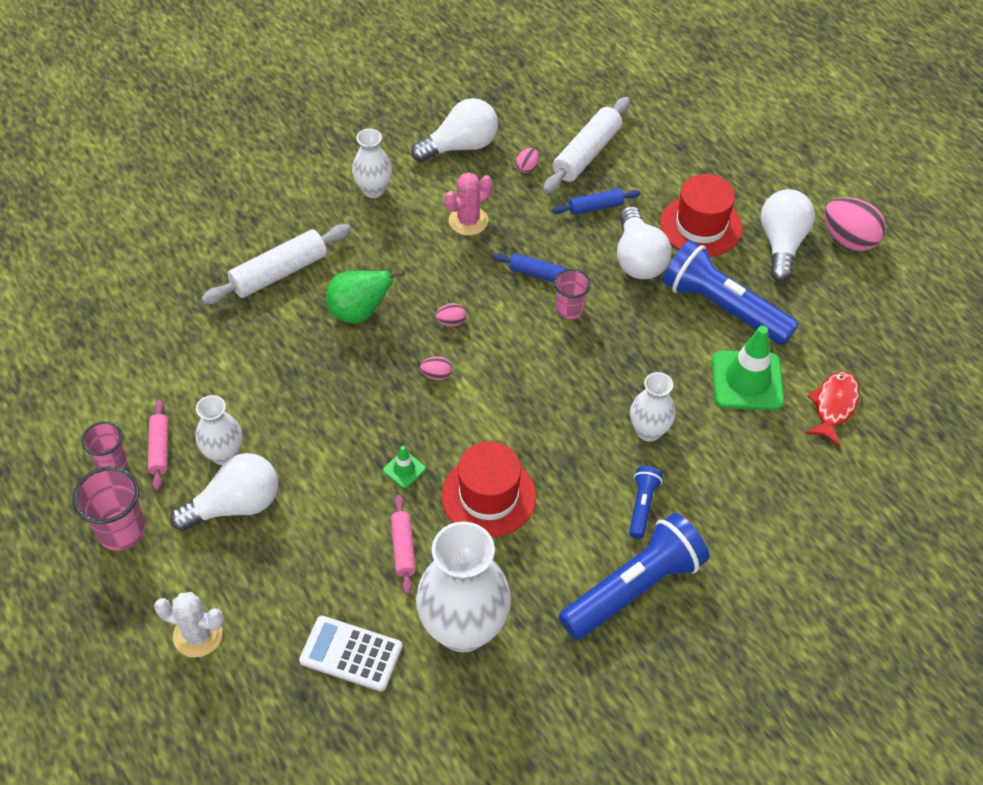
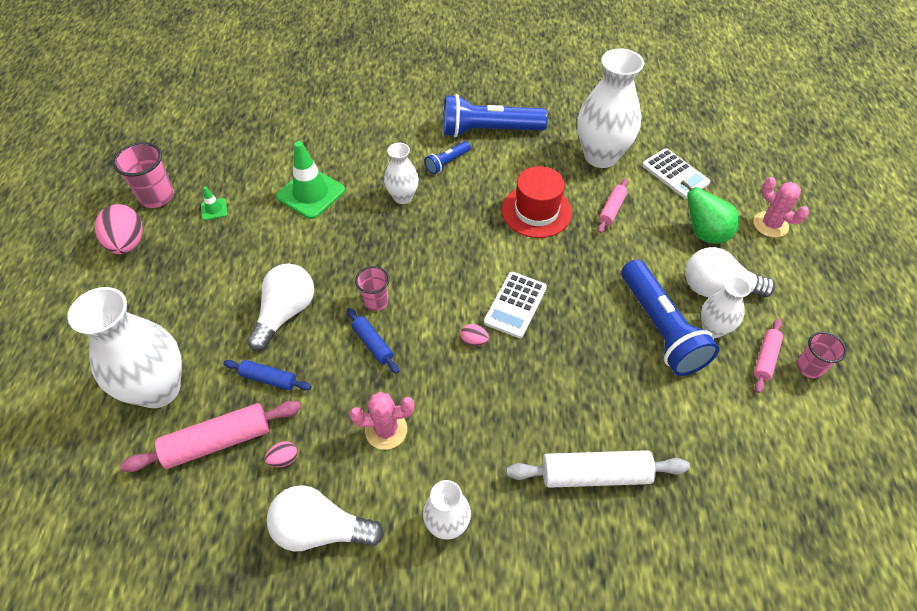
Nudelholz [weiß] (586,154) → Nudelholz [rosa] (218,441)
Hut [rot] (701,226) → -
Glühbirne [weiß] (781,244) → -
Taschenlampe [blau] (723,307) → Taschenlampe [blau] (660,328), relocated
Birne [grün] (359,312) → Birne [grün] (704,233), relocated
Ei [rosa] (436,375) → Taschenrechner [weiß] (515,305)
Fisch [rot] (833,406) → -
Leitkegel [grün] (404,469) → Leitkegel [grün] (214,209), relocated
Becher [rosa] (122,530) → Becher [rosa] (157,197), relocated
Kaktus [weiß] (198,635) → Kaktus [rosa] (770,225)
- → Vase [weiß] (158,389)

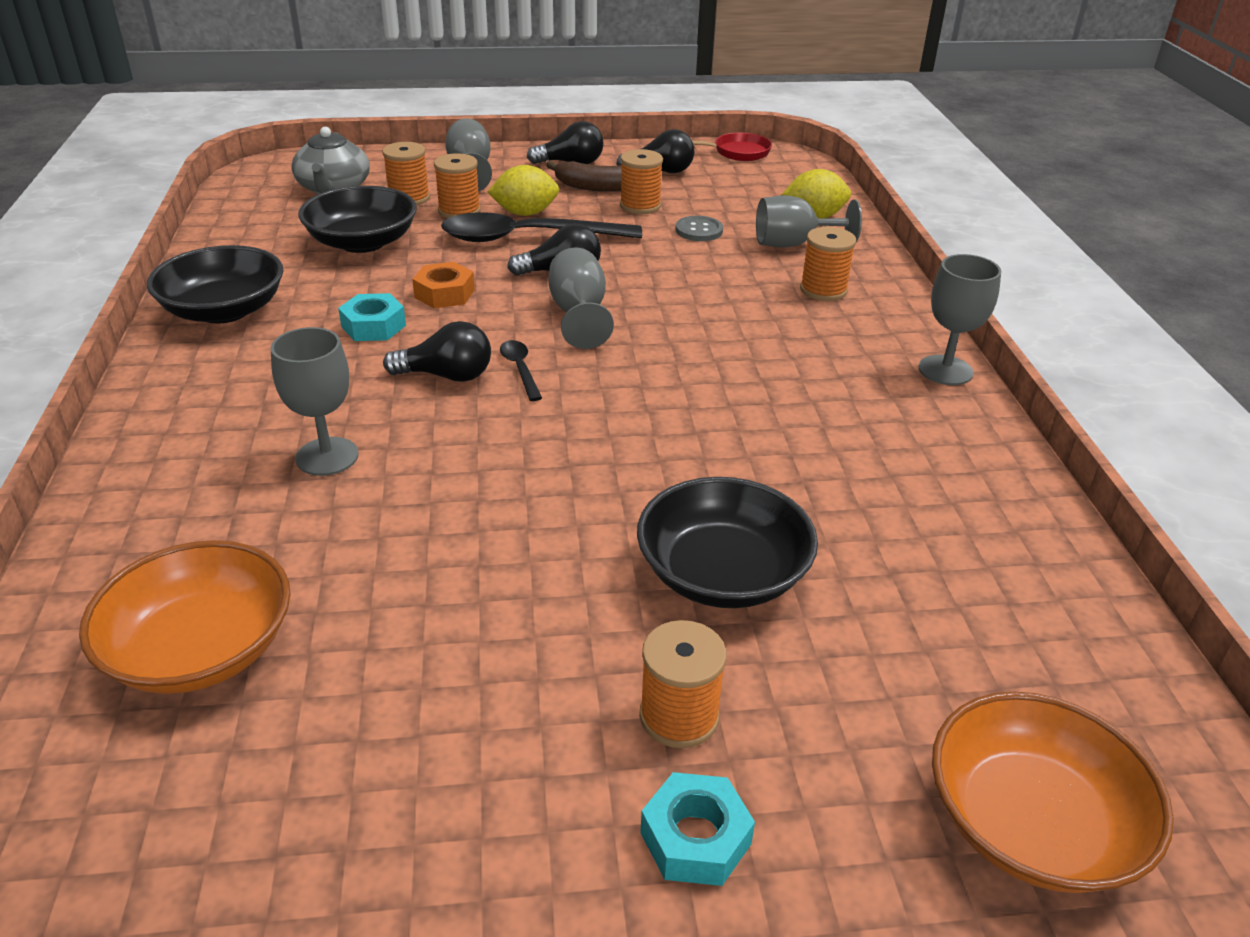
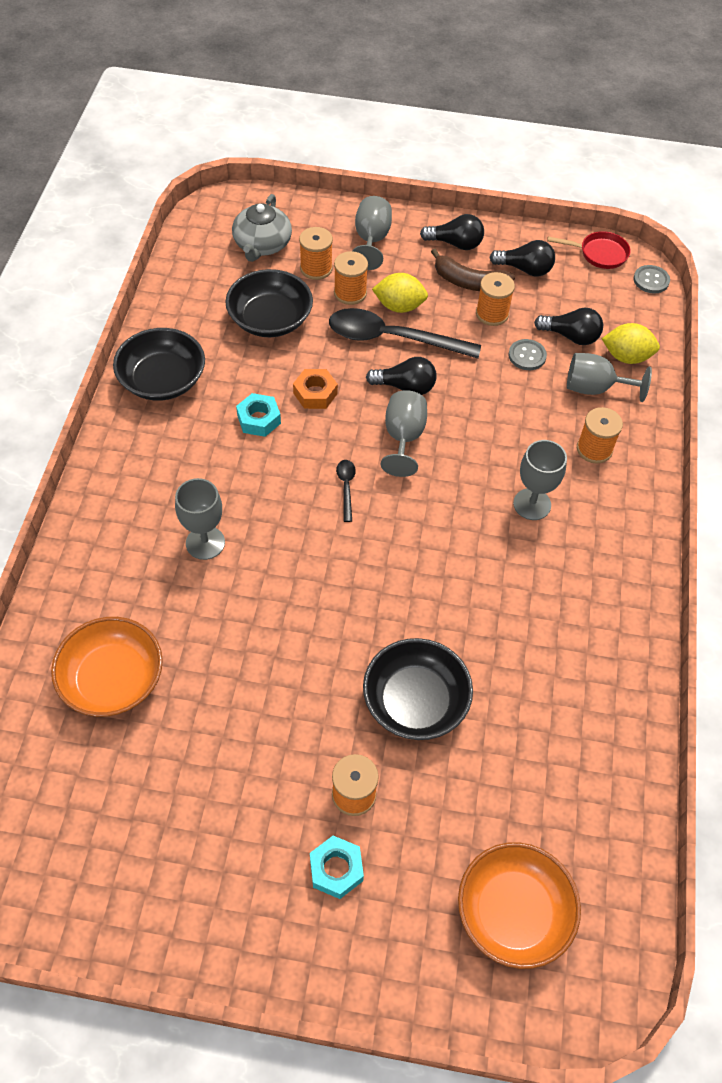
Kelch [grau] (945,370) → Kelch [grau] (532,504), relocated
Glühbirne [schwarz] (446,376) → Glühbirne [schwarz] (570,336), relocated
- → Knopf [grau] (651,280)

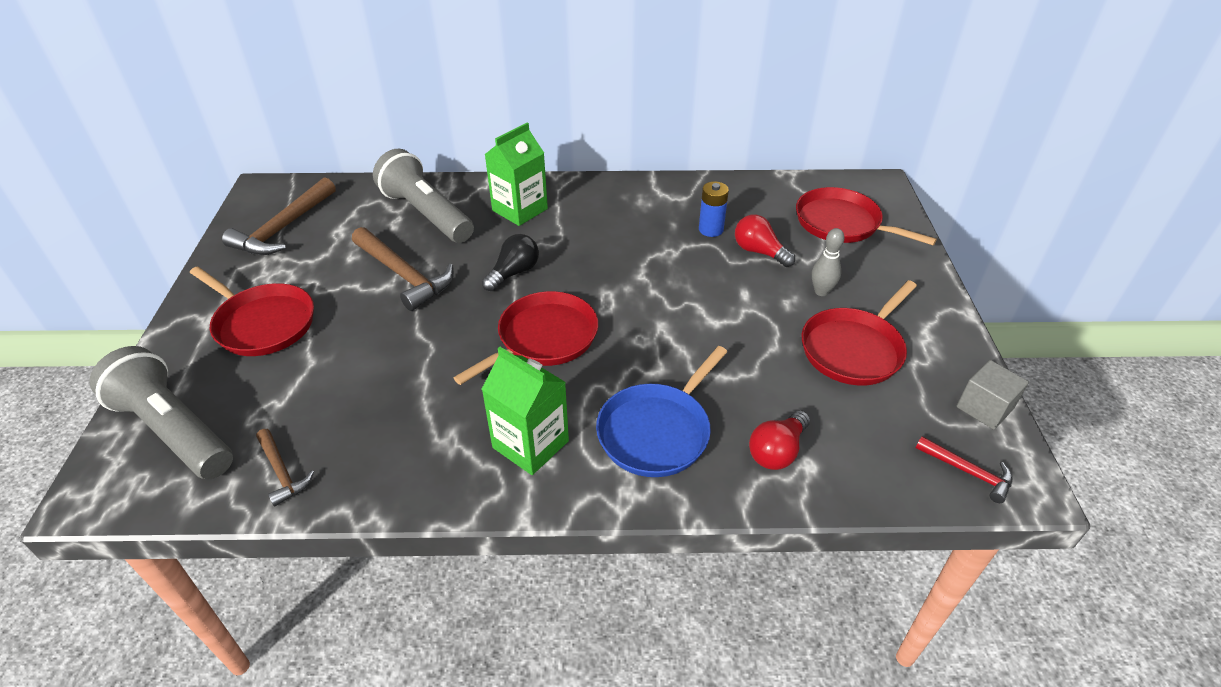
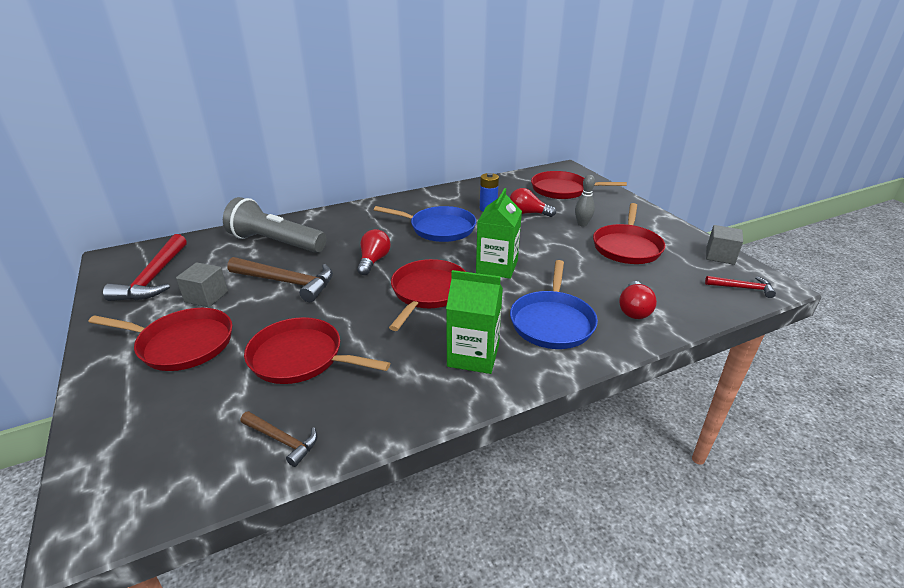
Getränkekarton [grün] (520,210) → Getränkekarton [grün] (497,267), relocated
Hammer [braun] (284,228) → Hammer [rot] (154,277)
Glühbirne [schwarz] (514,273) → Glühbirne [rot] (373,261)
Taschenlampe [grau] (174,430) → -
- → Pfanne [blau] (439,228)
- → Kubus [grau] (206,297)
- → Pfanne [rot] (300,357)

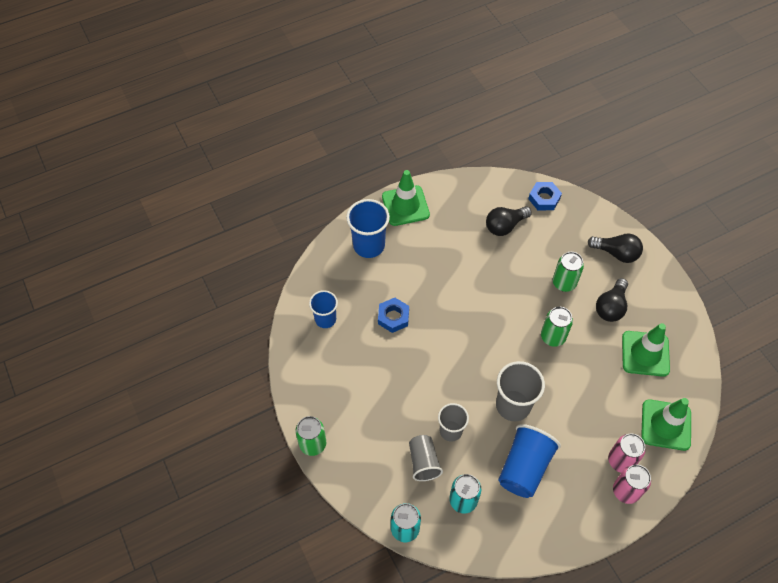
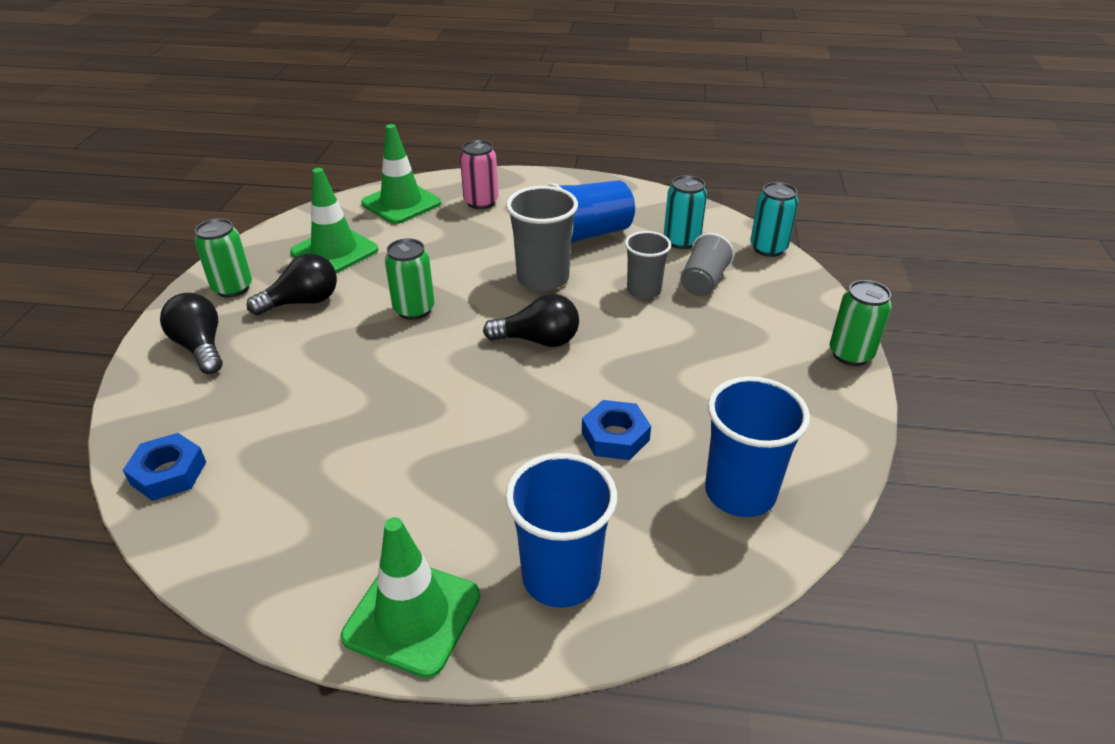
Glühbirne [schwarz] (505,226) → Glühbirne [schwarz] (538,340), relocated
Dose [grün] (564,283) → Dose [grün] (232,288), relocated
Becher [blau] (325,319) → Becher [blau] (740,492), x1.55
Dose [rosa] (625,491) → -

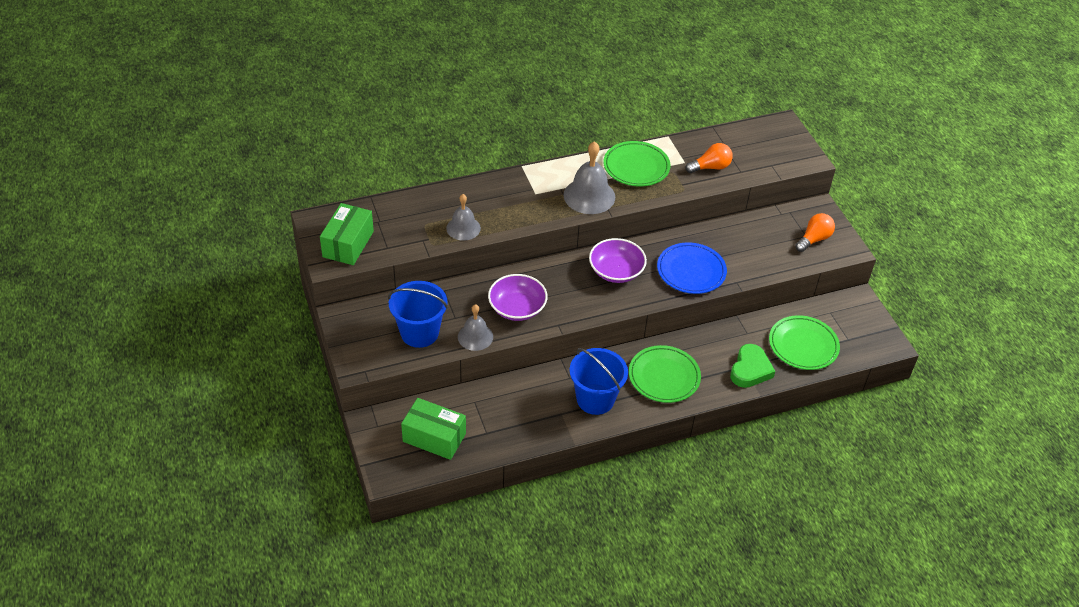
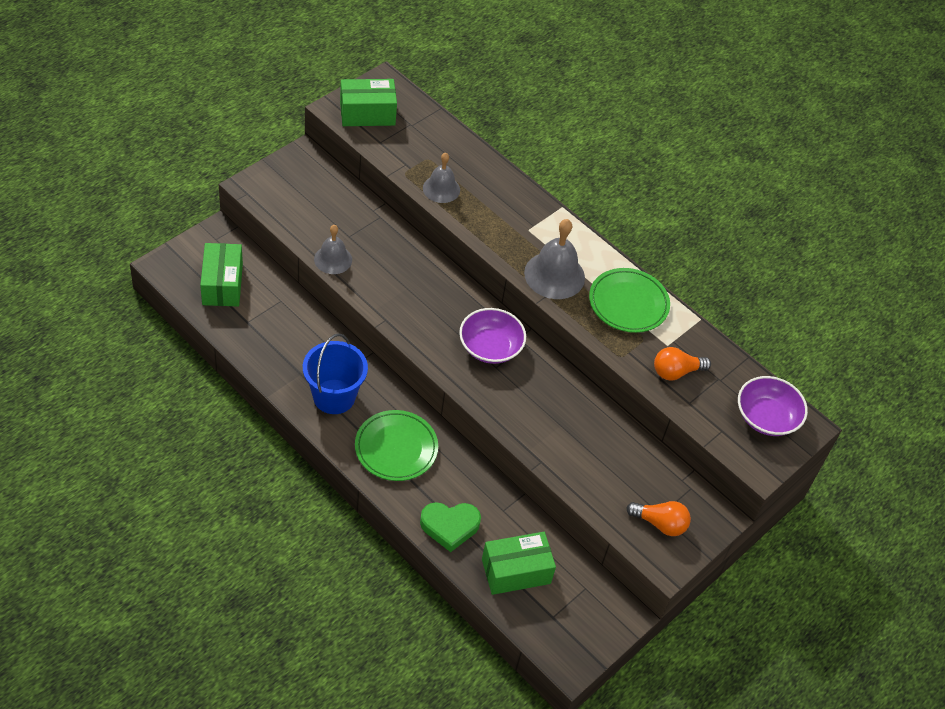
Glühbirne [orange] (710,167) → Glühbirne [orange] (676,372), 120 degrees clockwise
Teller [blau] (691,271) → -
Schüssel [lila] (517,308) → Schüssel [lila] (766,417), relocated
Eimer [blau] (419,333) → -
Teller [grün] (803,345) → Schachtel [grün] (516,571)

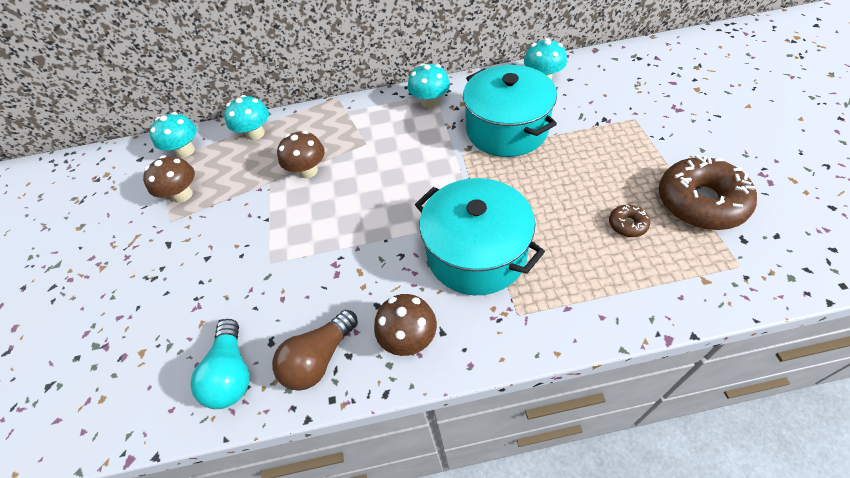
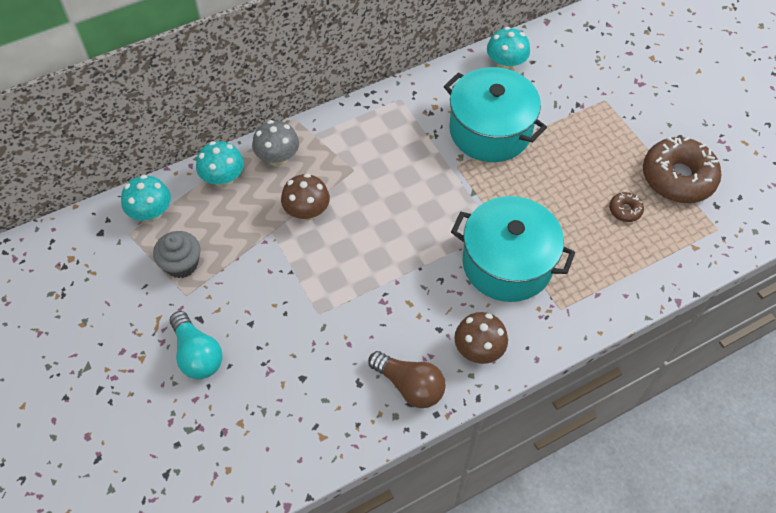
Pilz [türkis] (430,102) → -
Pilz [braun] (182,195) → Muffin [grau] (181,264)
Glühbirne [braun] (319,359) → Glühbirne [braun] (410,386), 75 degrees counterclockwise
Glühbirne [türkis] (232,373) → Glühbirne [türkis] (197,354), relocated
- → Pilz [grau] (278,158)

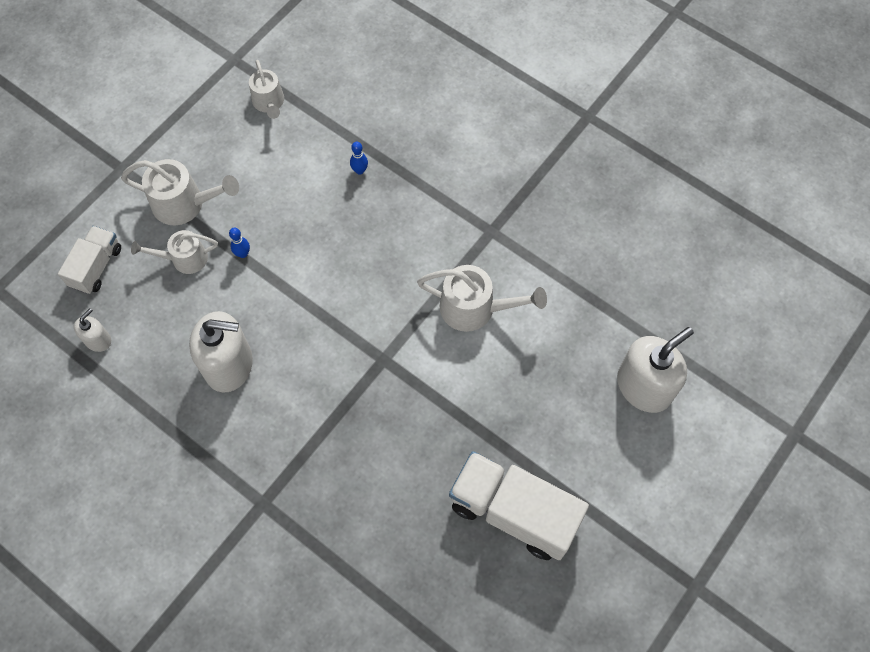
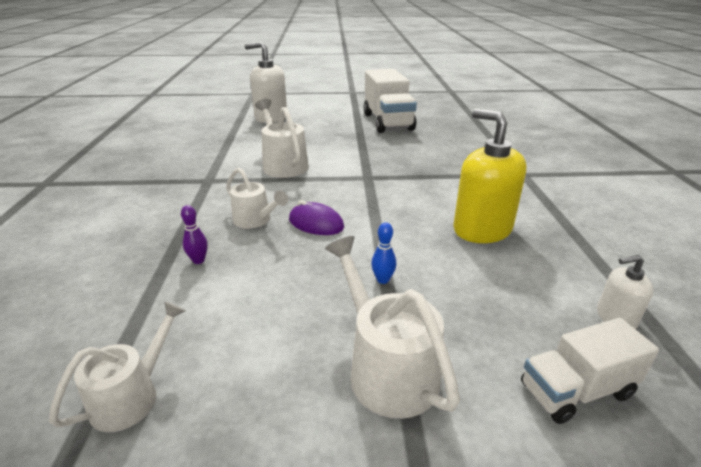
Bowlingkegel [blau] (360,170) → Bowlingkegel [lila] (198,260)
Gießkanne [weiß] (184,259) → Gießkanne [weiß] (255,221), relocated
Seifenspender [weiß] (229,365) → Seifenspender [gelb] (482,229)
- → Computermaus [lila] (316,223)

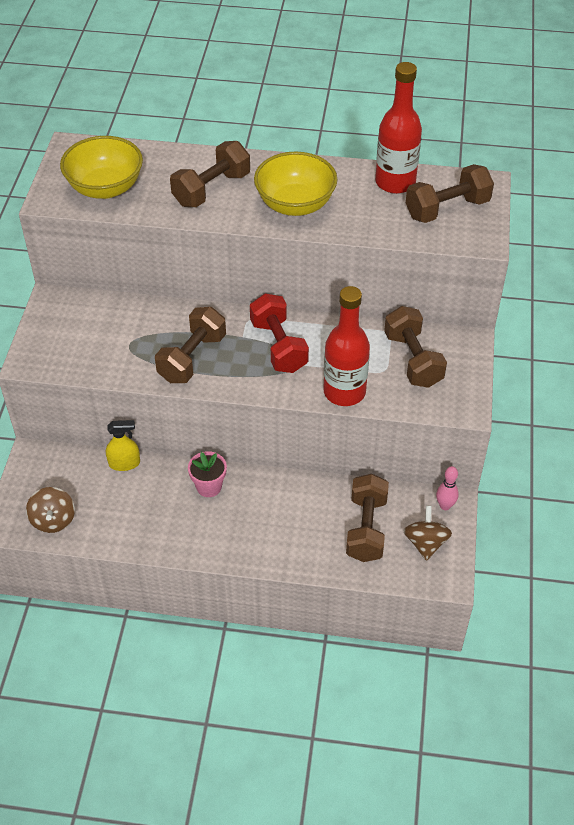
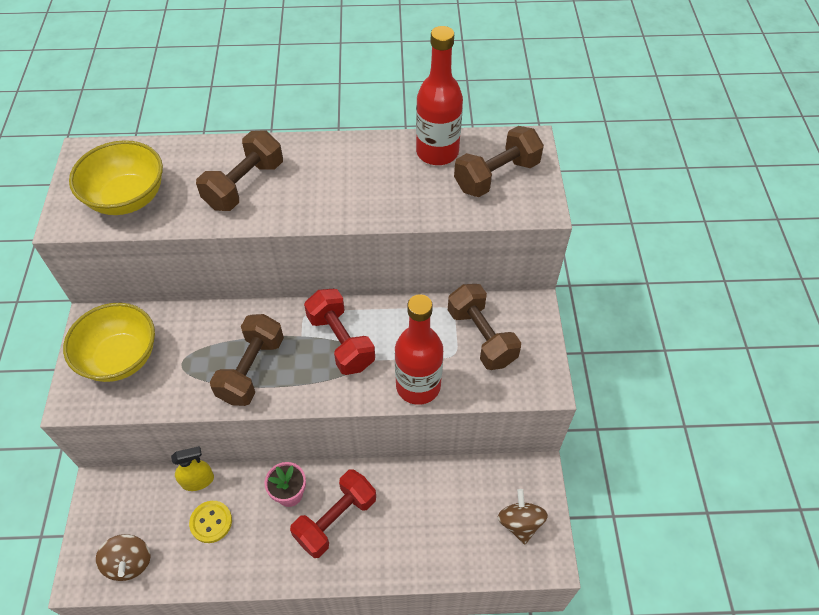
Schüssel [gelb] (295,204) → Schüssel [gelb] (120,358), relocated
Bowlingkegel [rosa] (445,506) → -
Hantel [braun] (366,528) → -
- → Hantel [rot] (336,519)
- → Knopf [gelb] (211,522)

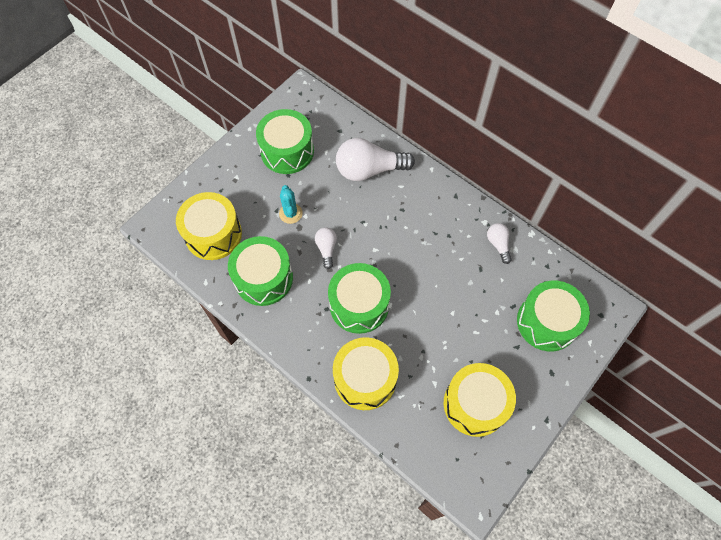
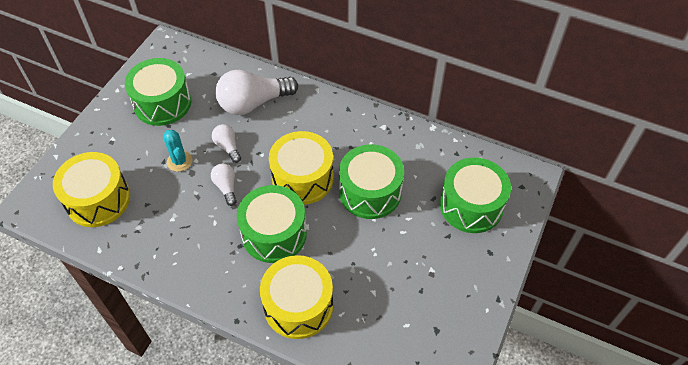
Glühbirne [weiß] (498,244) → Glühbirne [weiß] (228,147), relocated
Trommel [grün] (263,278) → Trommel [grün] (370,192), relocated
Trommel [gelb] (475,404) → Trommel [gelb] (302,178), relocated

